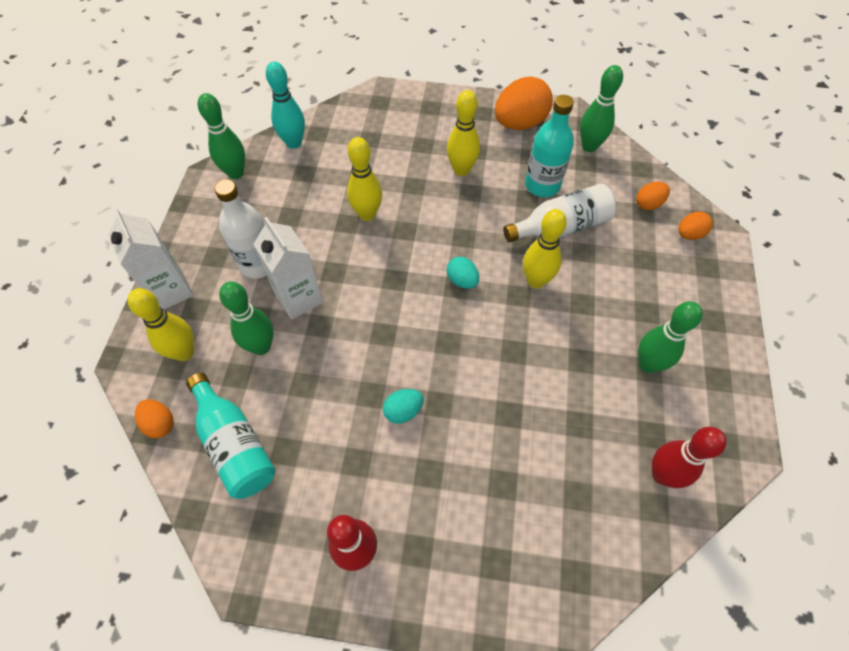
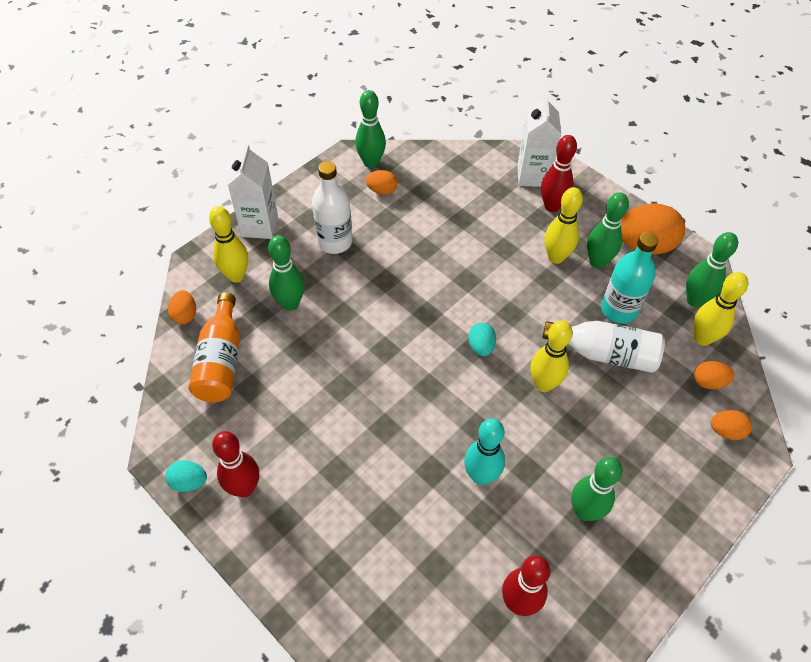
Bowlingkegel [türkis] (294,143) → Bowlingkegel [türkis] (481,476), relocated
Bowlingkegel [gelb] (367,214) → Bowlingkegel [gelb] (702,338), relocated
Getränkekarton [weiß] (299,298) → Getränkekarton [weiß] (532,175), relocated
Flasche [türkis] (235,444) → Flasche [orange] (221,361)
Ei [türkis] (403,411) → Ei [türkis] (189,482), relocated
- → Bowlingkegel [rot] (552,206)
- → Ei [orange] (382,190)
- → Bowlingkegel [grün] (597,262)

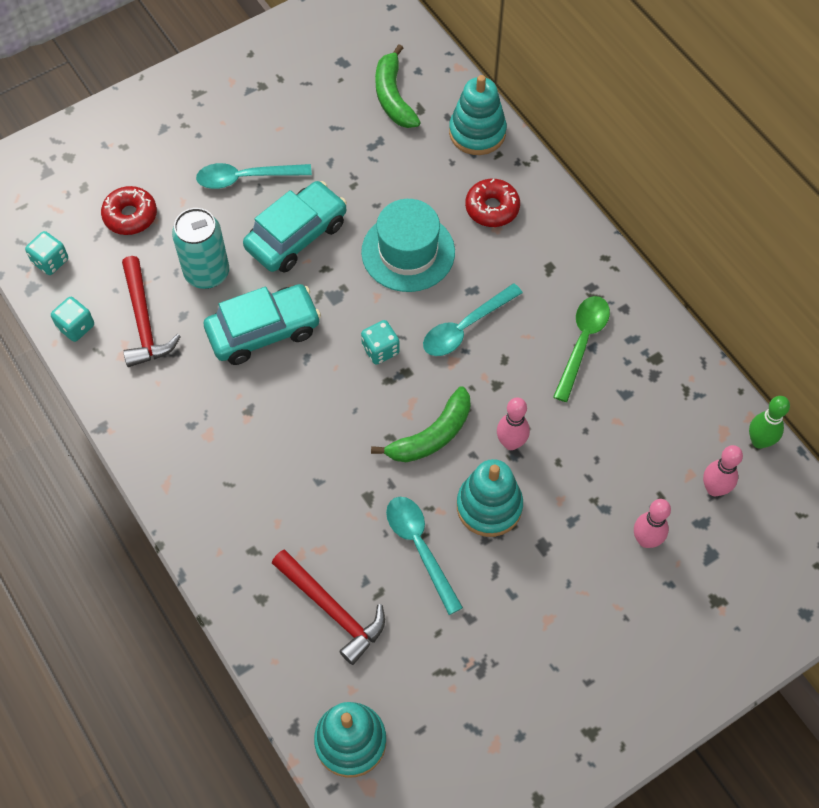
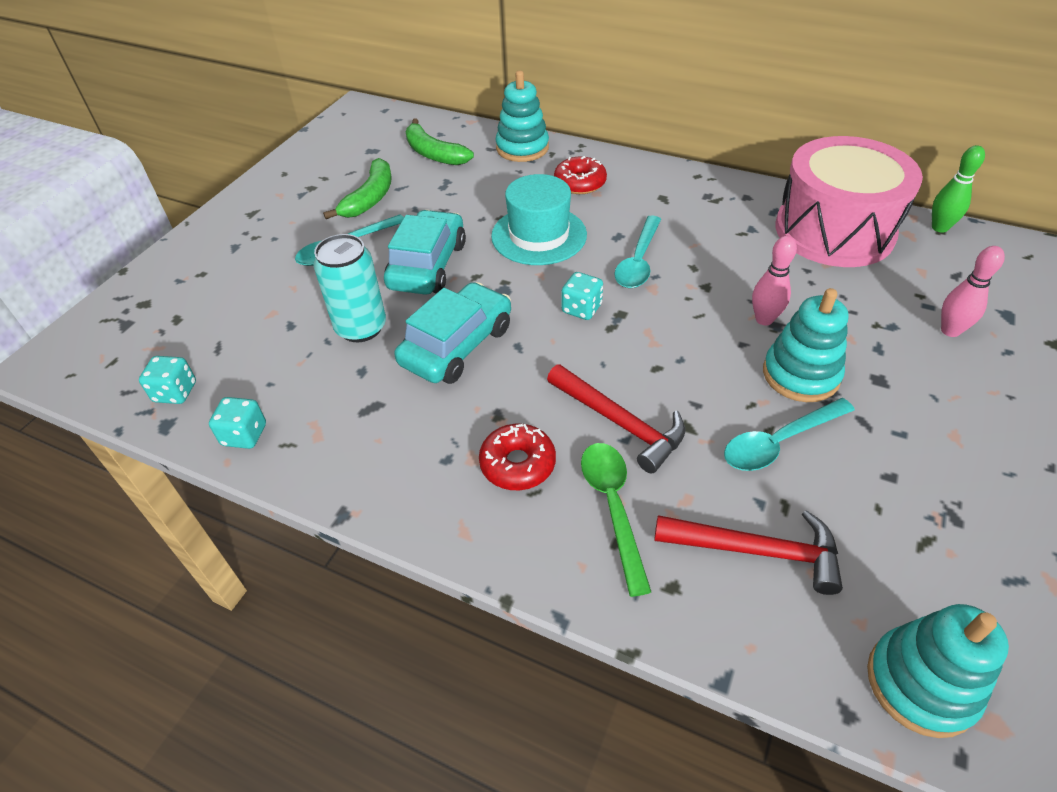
Donut [rot] (130,216) → Donut [rot] (517,464), relocated
Hammer [rot] (143,321) → Hammer [rot] (620,423), relocated
Löffel [grün] (582,343) → Löffel [grün] (613,507), relocated
Banane [grün] (432,436) → Banane [grün] (370,198), relocated
Bowlingkegel [rosa] (714,489) → -
Löffel [türkis] (420,548) → Löffel [türkis] (779,442), 60 degrees counterclockwise
- → Trommel [rosa] (834,231)

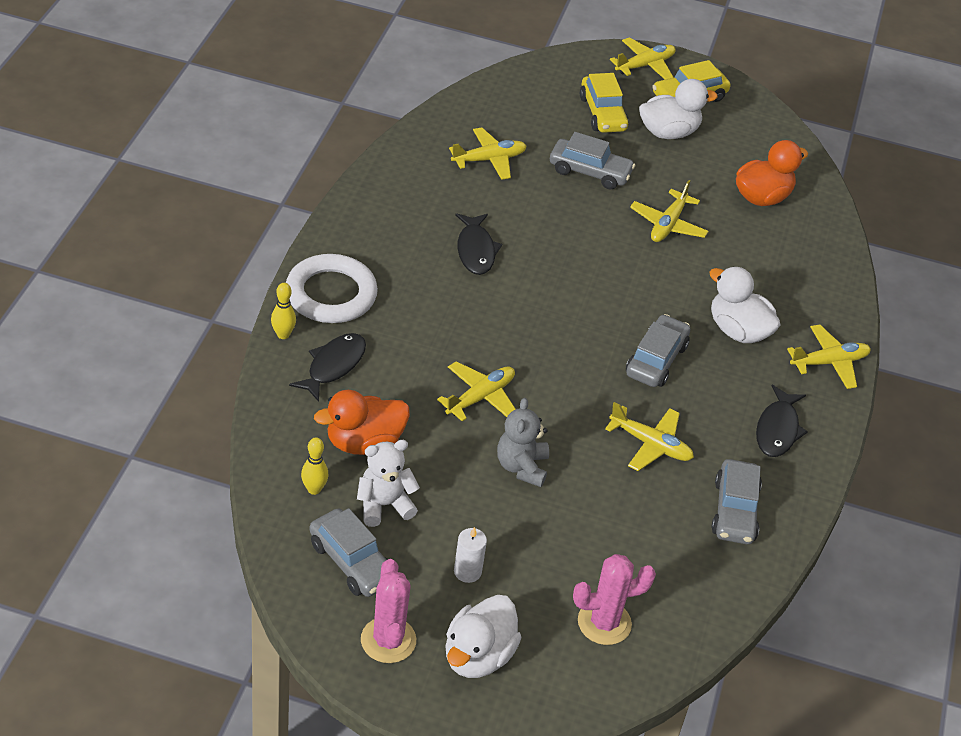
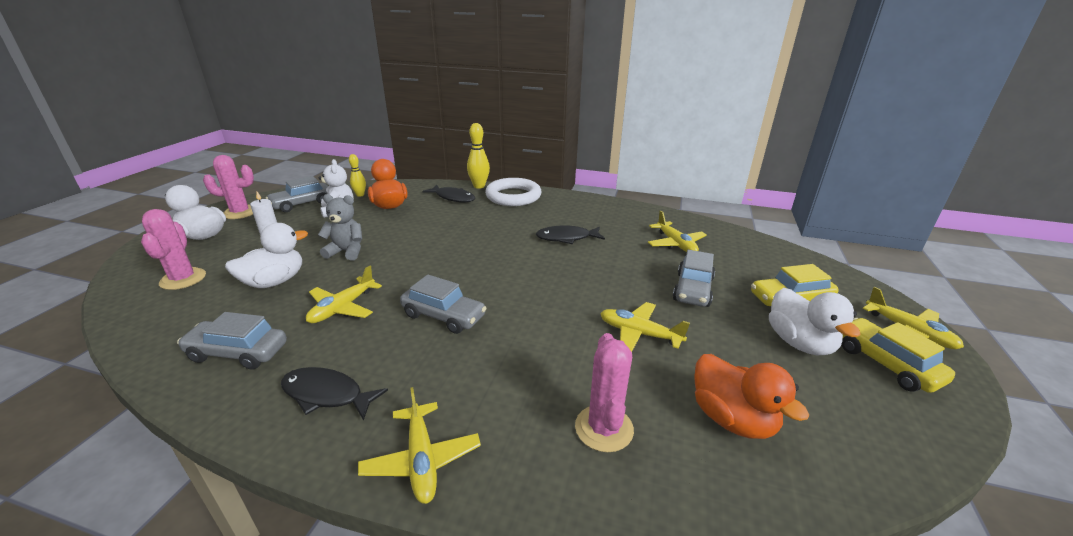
Ente [weiß] (738,331) → Ente [weiß] (274,282), relocated
Bowlingkegel [gelb] (283,335) → Bowlingkegel [gelb] (479,186), x1.57
Flugzeug [gelb] (480,397) → -
- → Kaktus [rosa] (604,428)

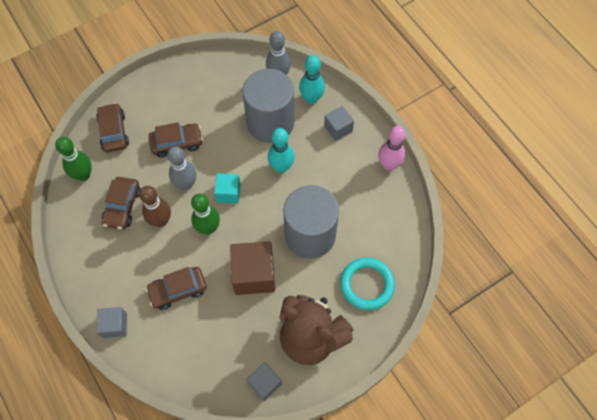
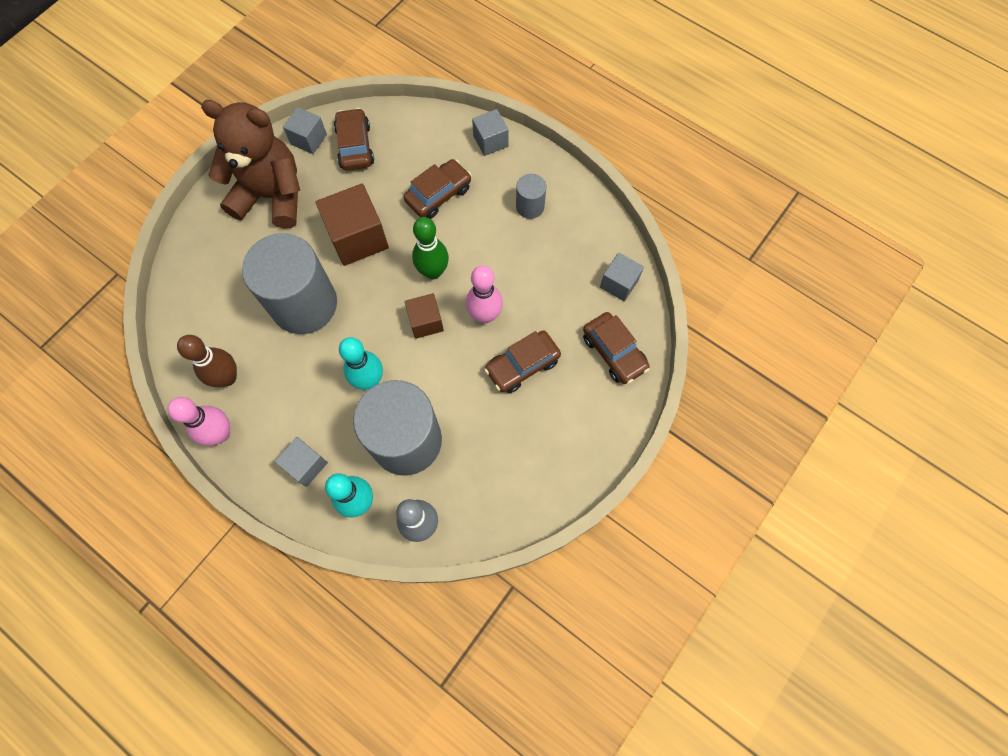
Bowlingkegel [grün] (83,175) → Kubus [grau] (619,283)
Bowlingkegel [grau] (186,184) → Bowlingkegel [rosa] (485,315)
Kubus [türkis] (228,193) → Kubus [braun] (426,322)
Auto [braun] (122,206) → Auto [braun] (355,146), relocated
Bowlingkegel [braun] (161,221) → Bowlingkegel [braun] (227,377), relocated
Ring [türkis] (367,284) → -
- → Vollzylinder [grau] (530,206)

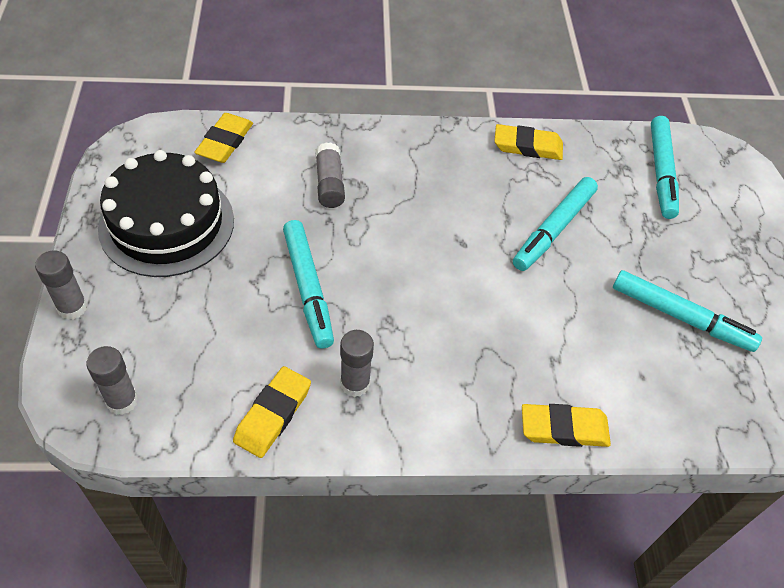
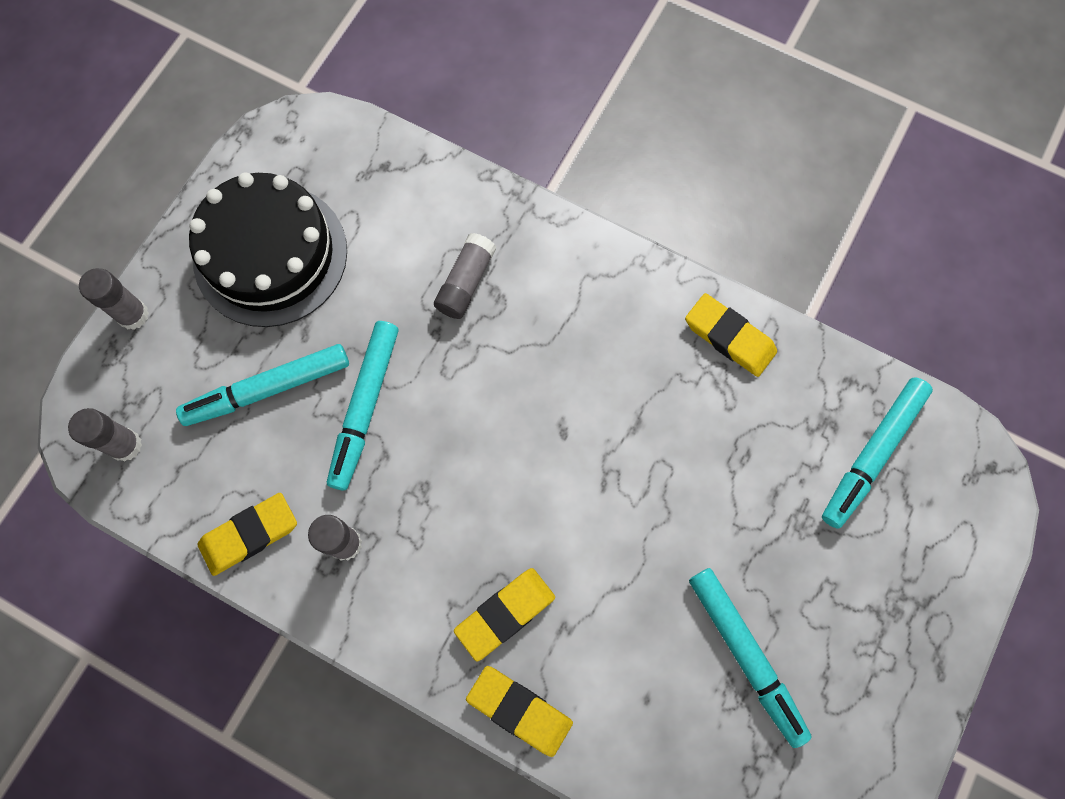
Radiergummi [gelb] (225,142) → Radiergummi [gelb] (505,614), relocated
Filzstift [türkis] (554,229) → Filzstift [türkis] (269,389), relocated

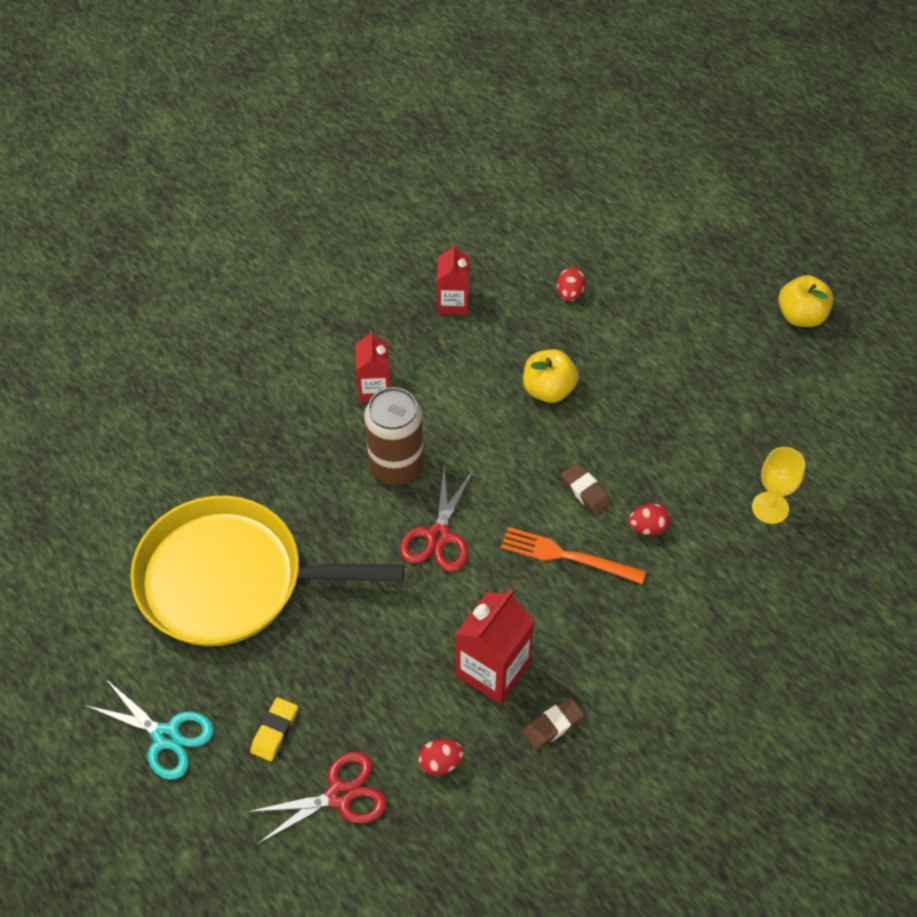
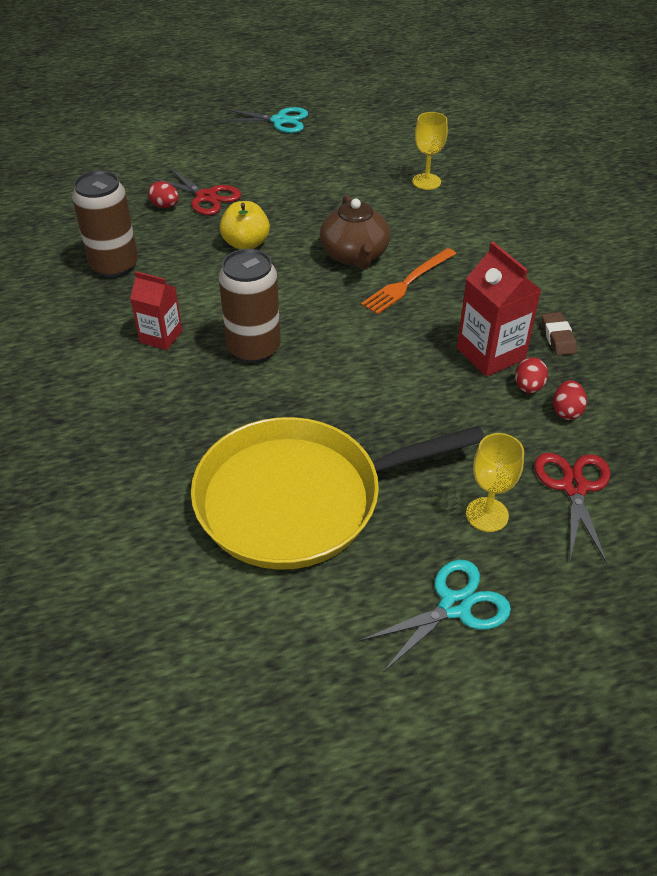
Getränkekarton [rot] (453,302) → Dose [braun] (114,265)
Apfel [gelb] (801,316) → Schere [türkis] (280,121)
Radiergummi [braun] (585,491) → Teekanne [braun] (354,255)
Schere [rot] (438,536) → Schere [rot] (206,197), relocated
Pfanne [gelb] (229,579) → Pfanne [gelb] (298,499), 45 degrees clockwise
Ei [rot] (648,527) → Ei [rot] (528,387), relocated
Radiergummi [gelb] (274,731) → Kelch [gelb] (487,514)

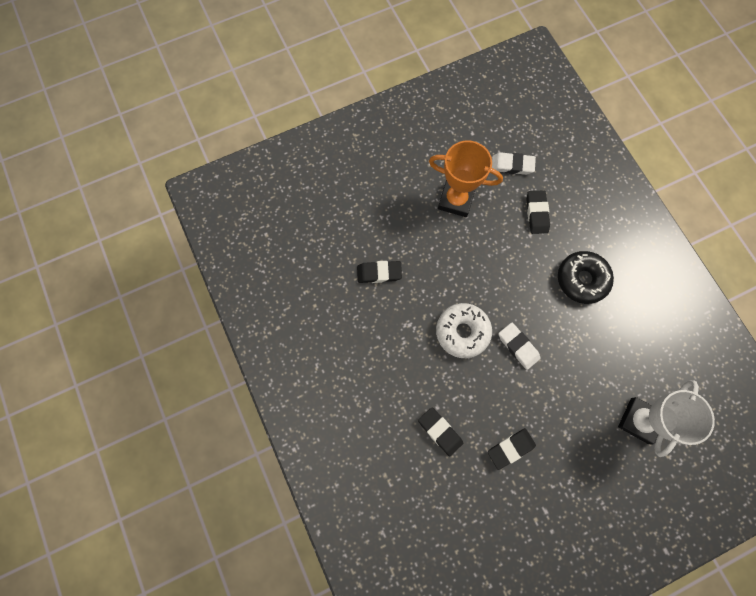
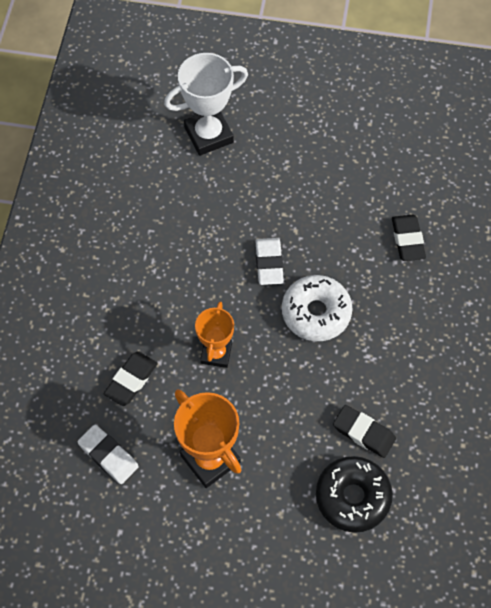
Donut [schwarz] (582,279) → Donut [schwarz] (352,497), relocated
Radiergummi [schwarz] (510,448) → -
- → Pokal [orange] (216,353)

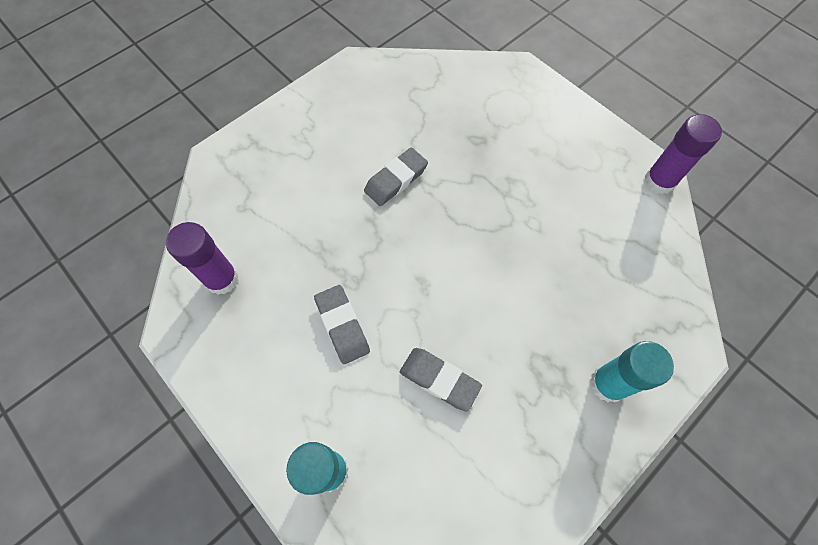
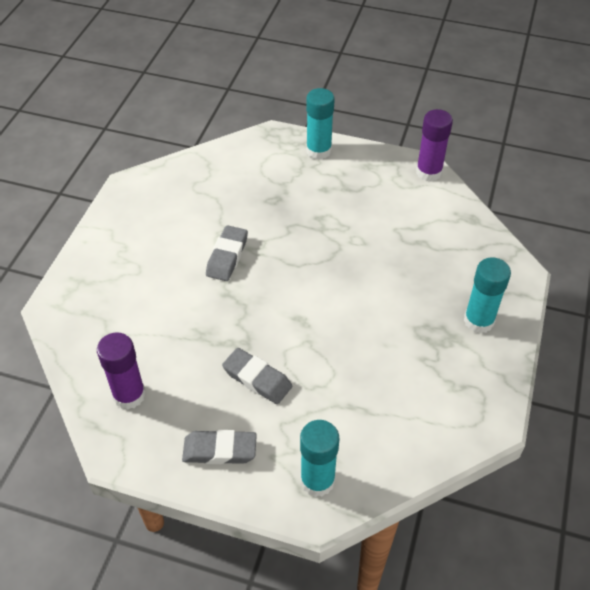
Radiergummi [grau] (439,380) → Radiergummi [grau] (220,450), relocated
- → Klebestift [türkis] (318,151)

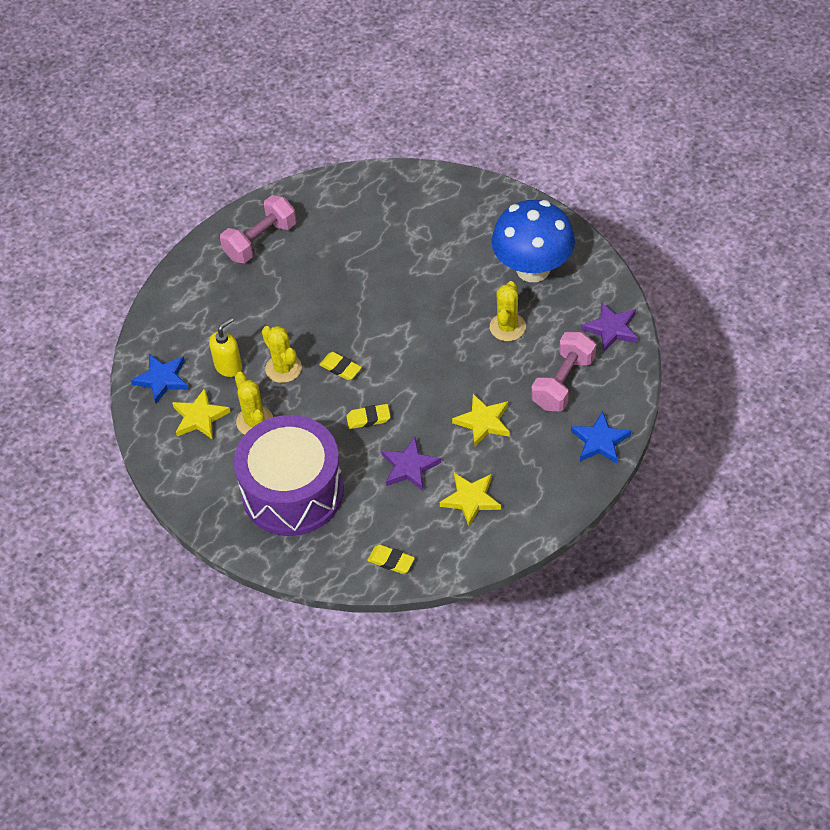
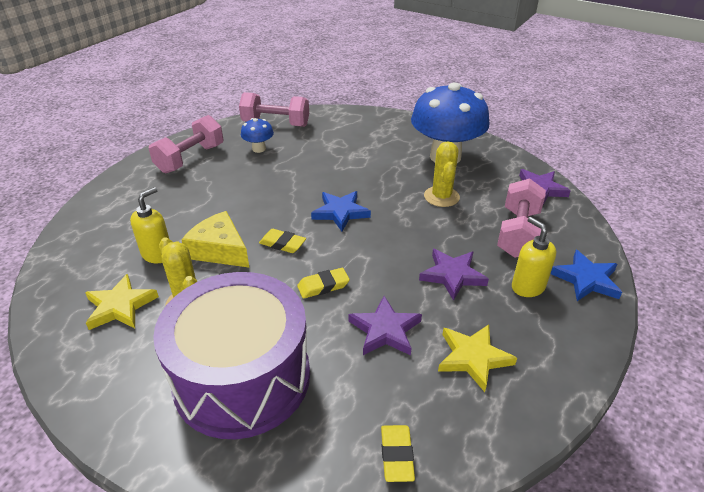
Kaktus [gelb] (283,368) → Käse [gelb] (219,250)
Stern [blau] (162,379) → Stern [blau] (340,212), relocated
Stern [gelb] (483,422) → Stern [lila] (452,275)
Radiergummi [gelb] (391,561) → Radiergummi [gelb] (396,455), 75 degrees clockwise
- → Hantel [rosa] (276,124)
- → Pilz [blau] (259,149)
- → Seifenspender [gelb] (527,287)

